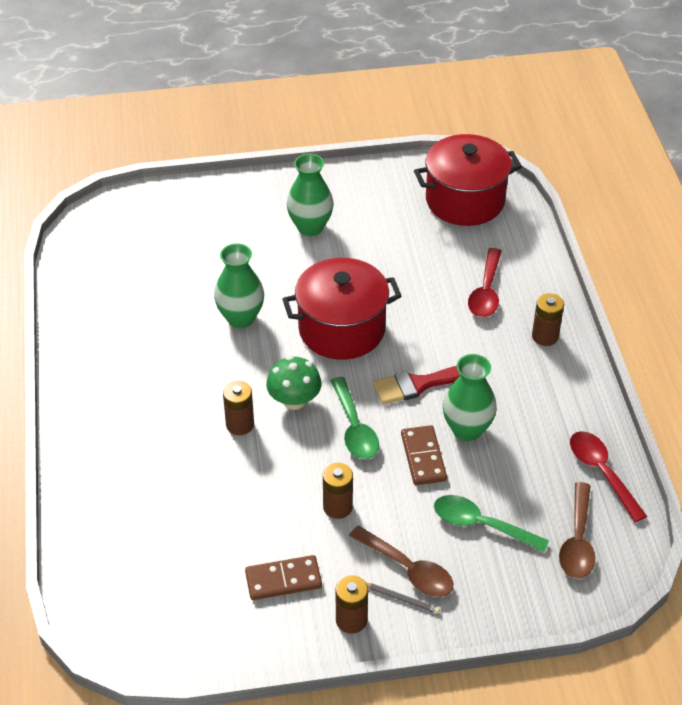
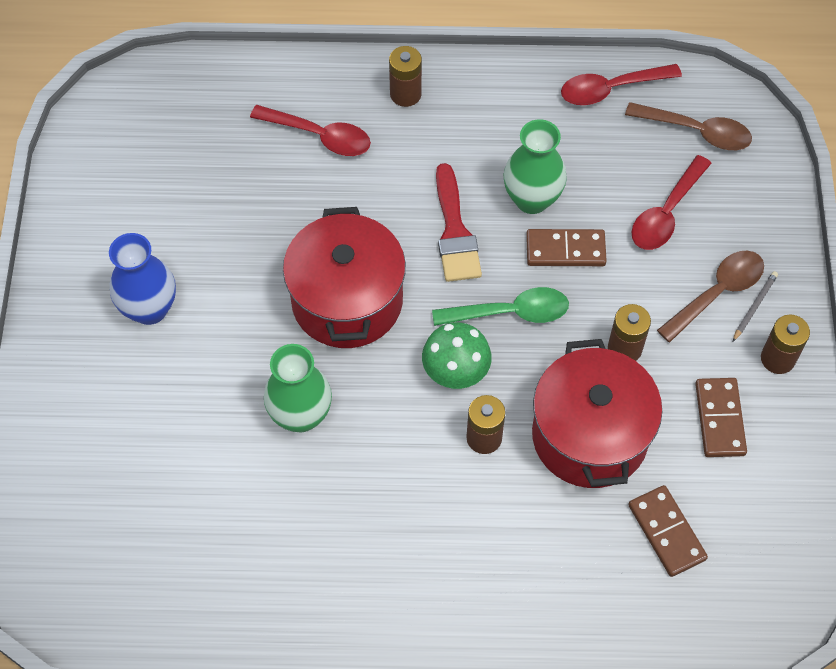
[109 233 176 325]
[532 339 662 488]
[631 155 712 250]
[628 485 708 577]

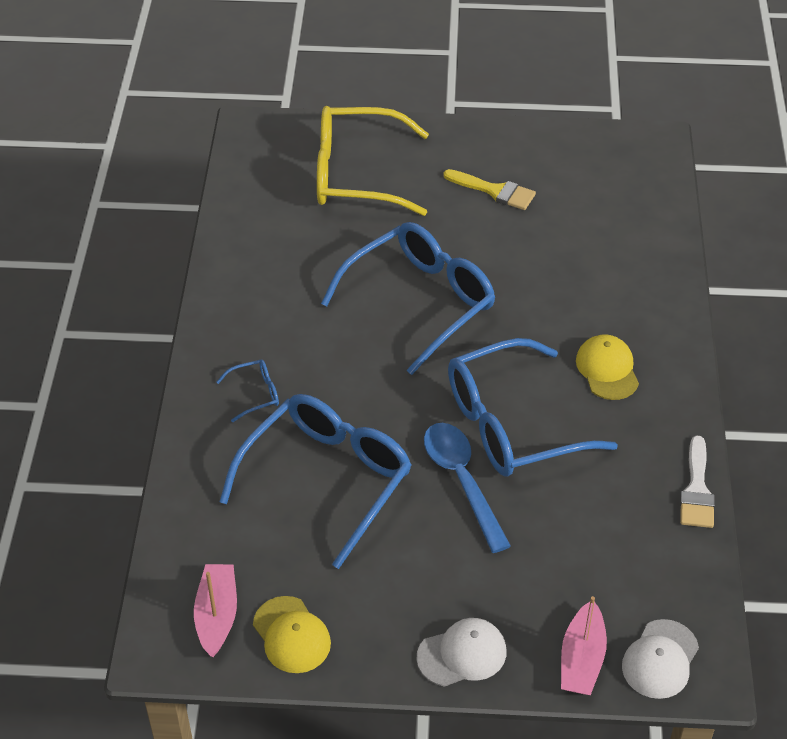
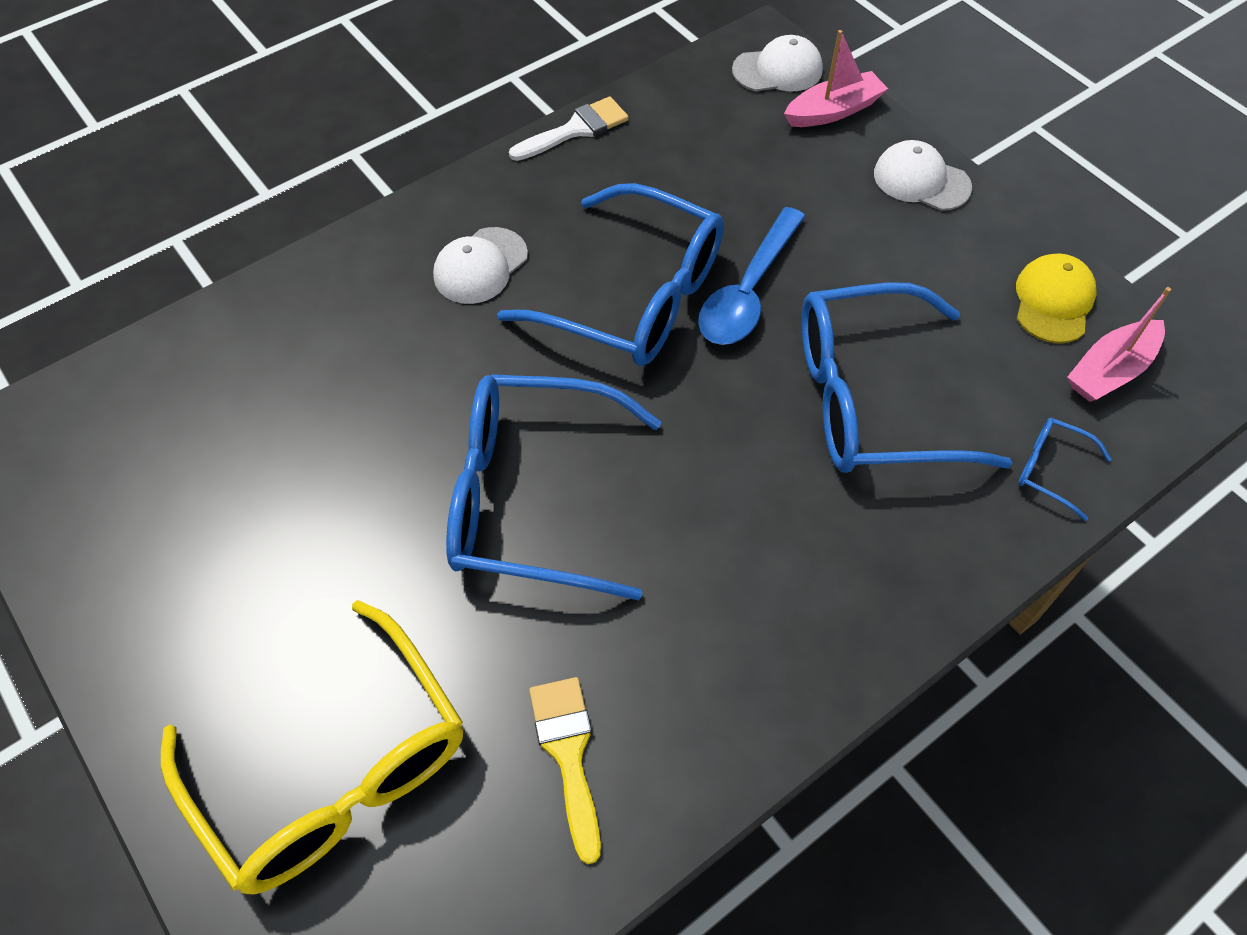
[1018 418 1112 521]
[529 677 601 864]
[433 227 528 304]

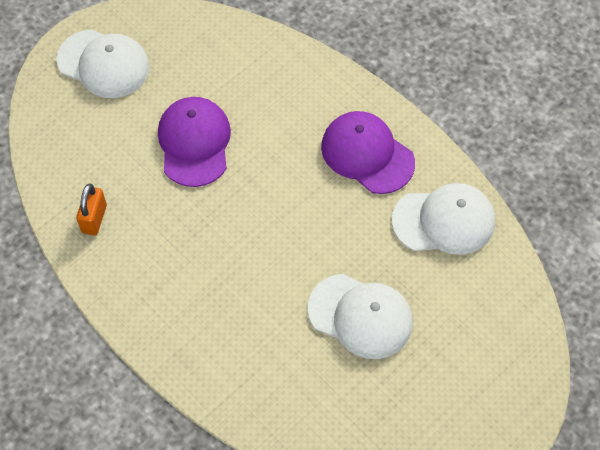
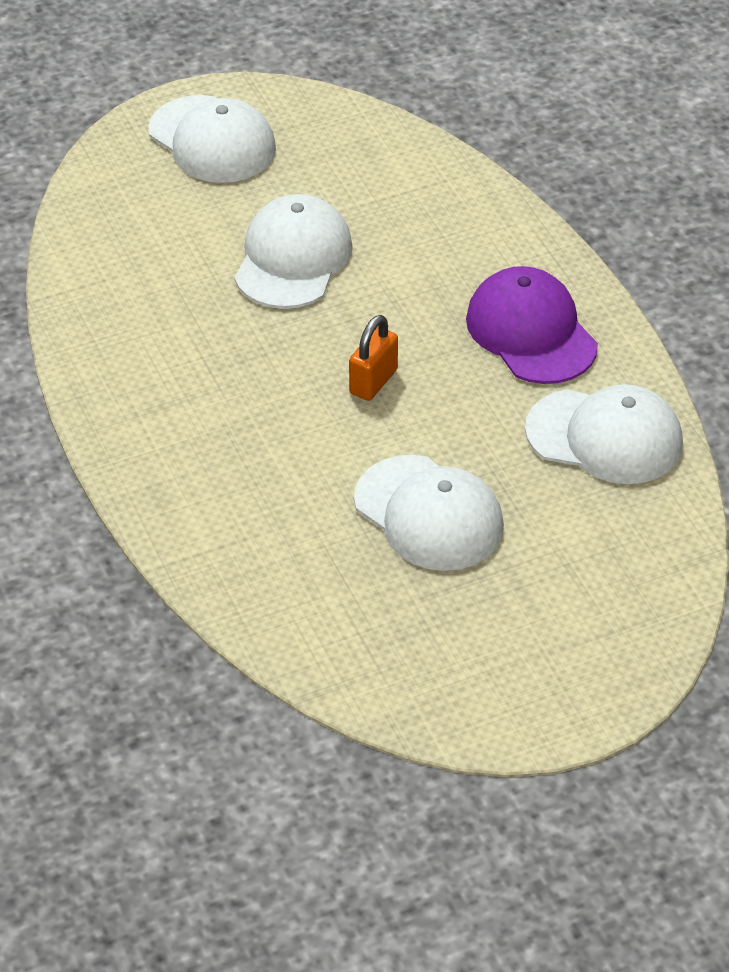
[349 315 398 401]
[235 194 353 309]

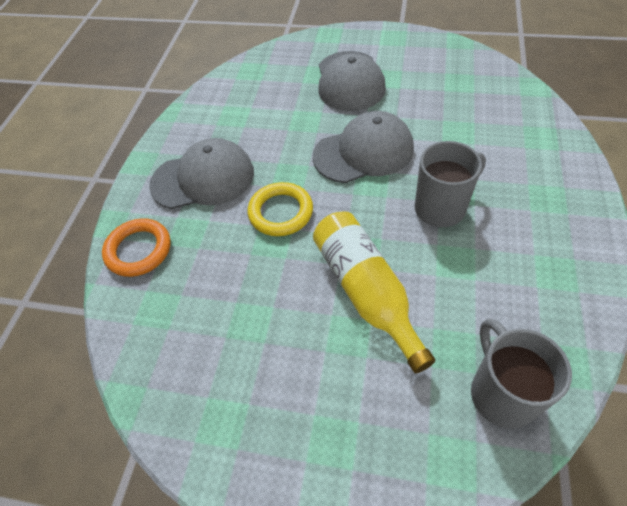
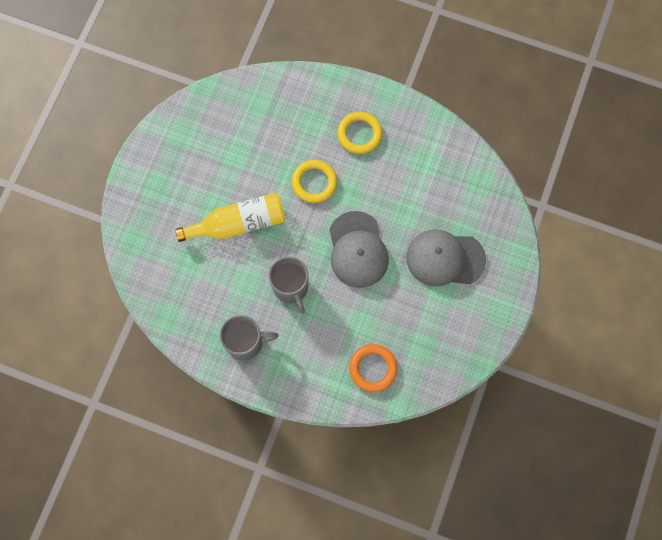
[349 344 397 392]
[337 112 382 154]
[220 315 278 360]

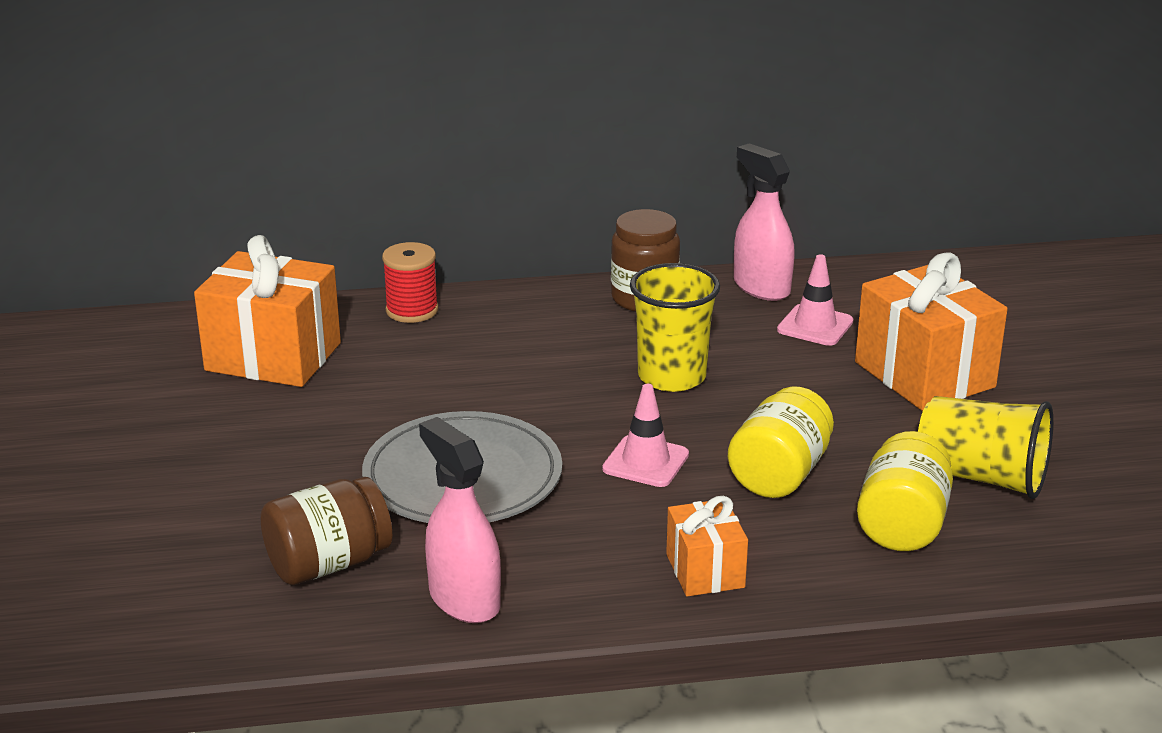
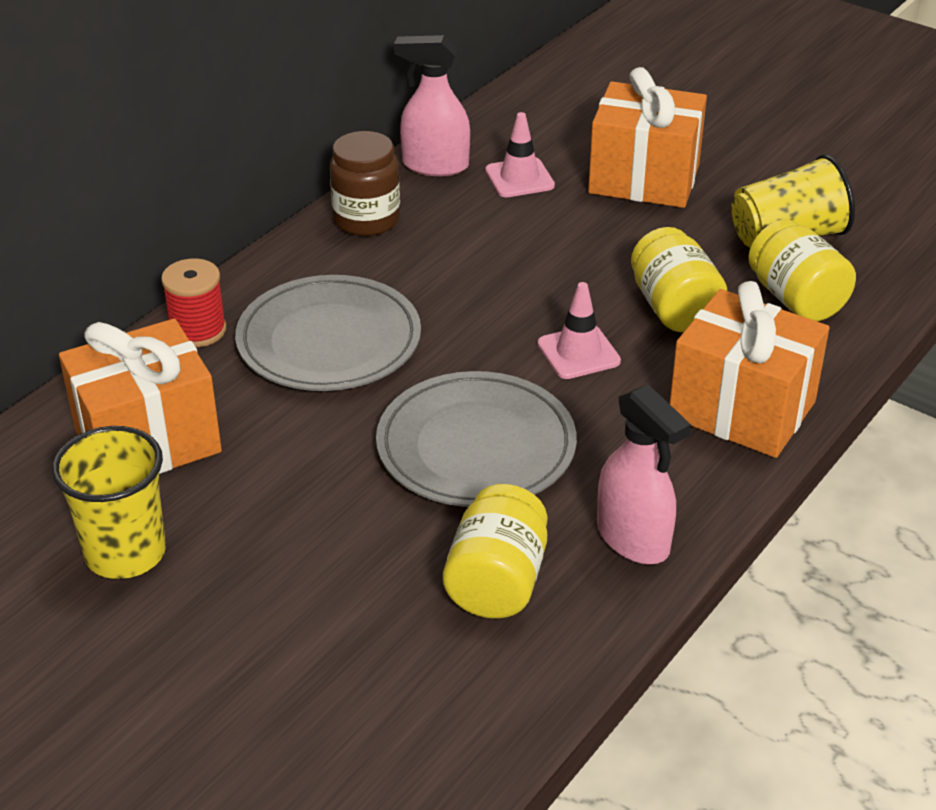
[443 484 548 618]
[597 384 691 564]
[52 426 166 579]
[669 281 830 458]
[235 275 421 391]

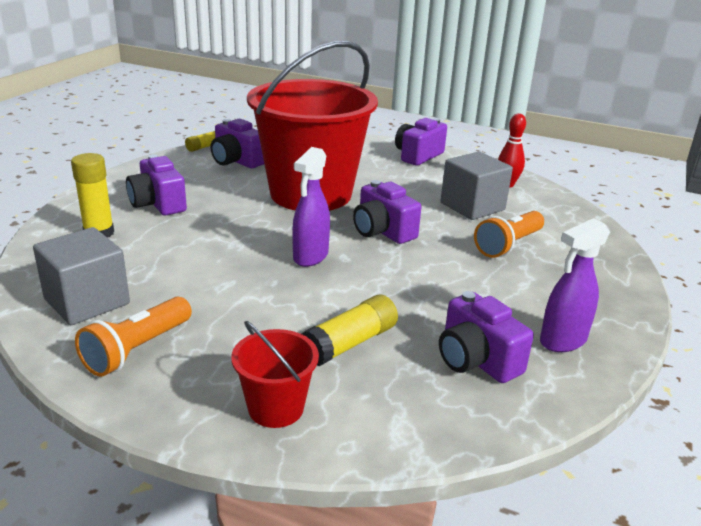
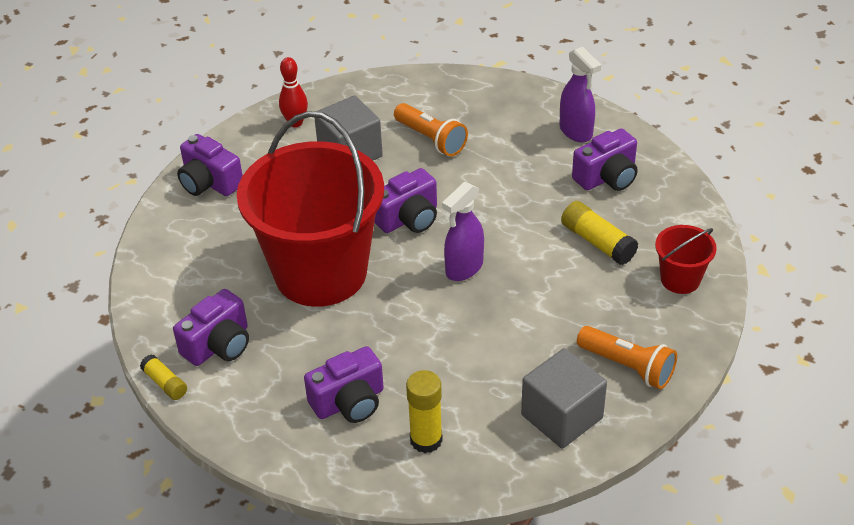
[442 182 484 281]

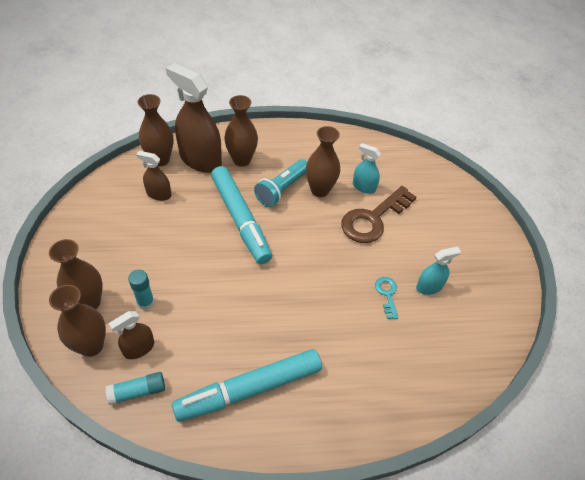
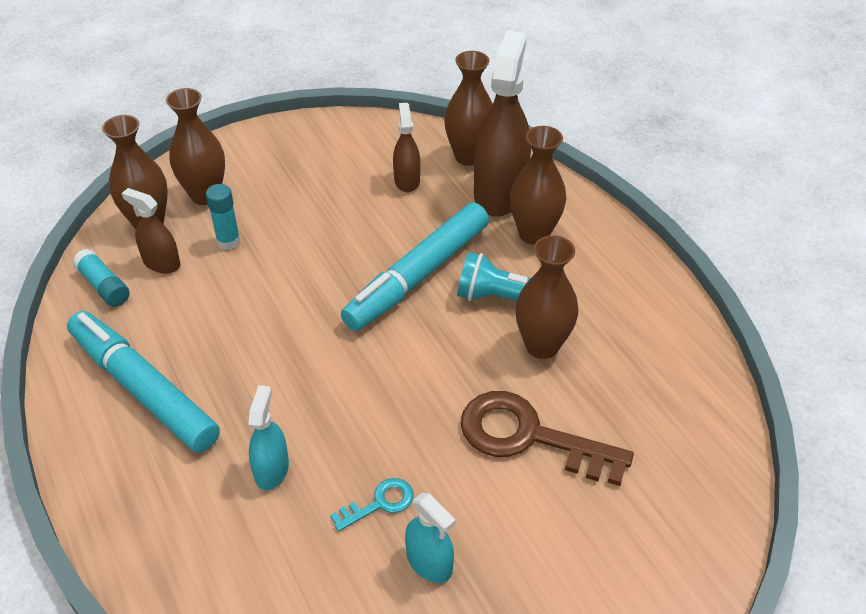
[248 385 289 490]

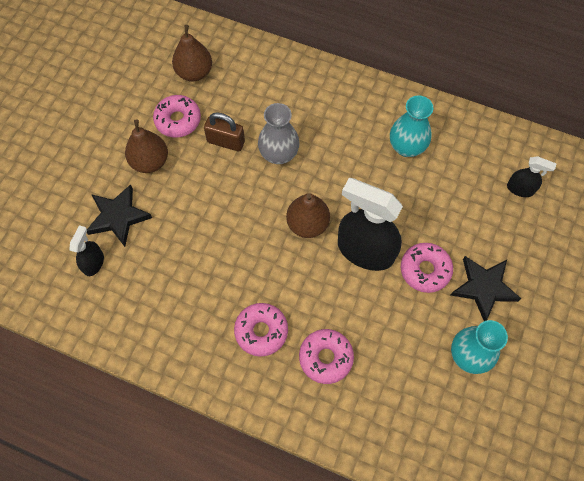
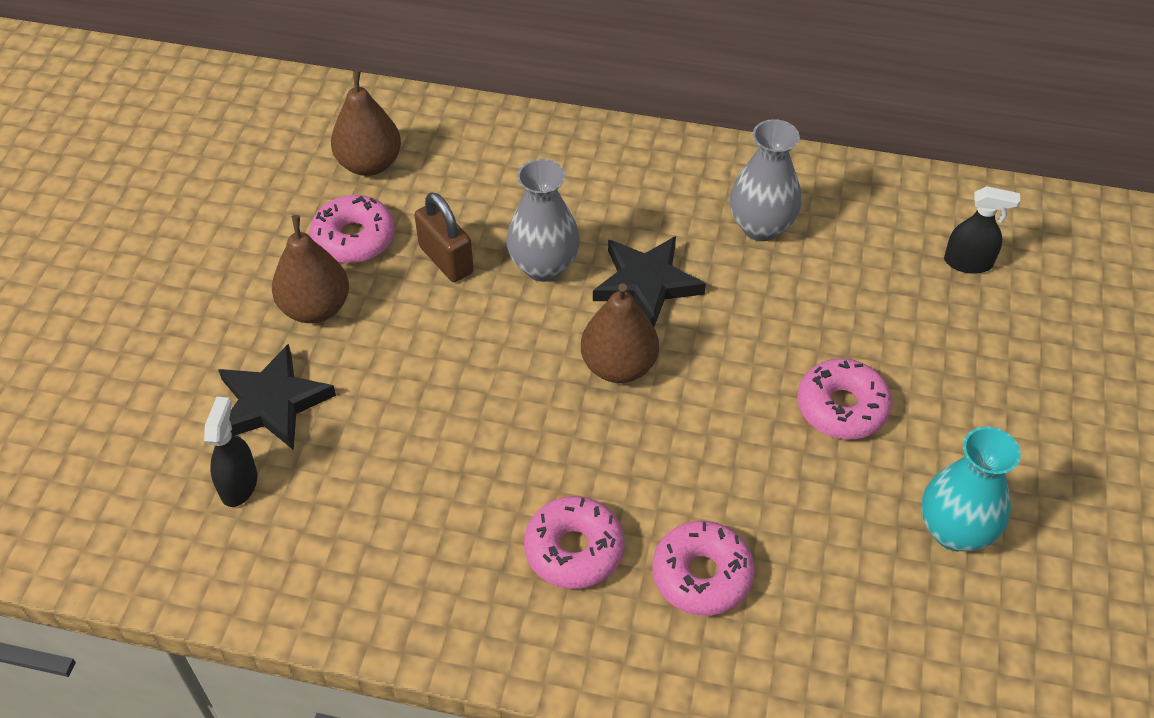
[415 192 474 282]
[338 178 403 271] (first image)
[730 119 802 241]
[593 236 706 327]

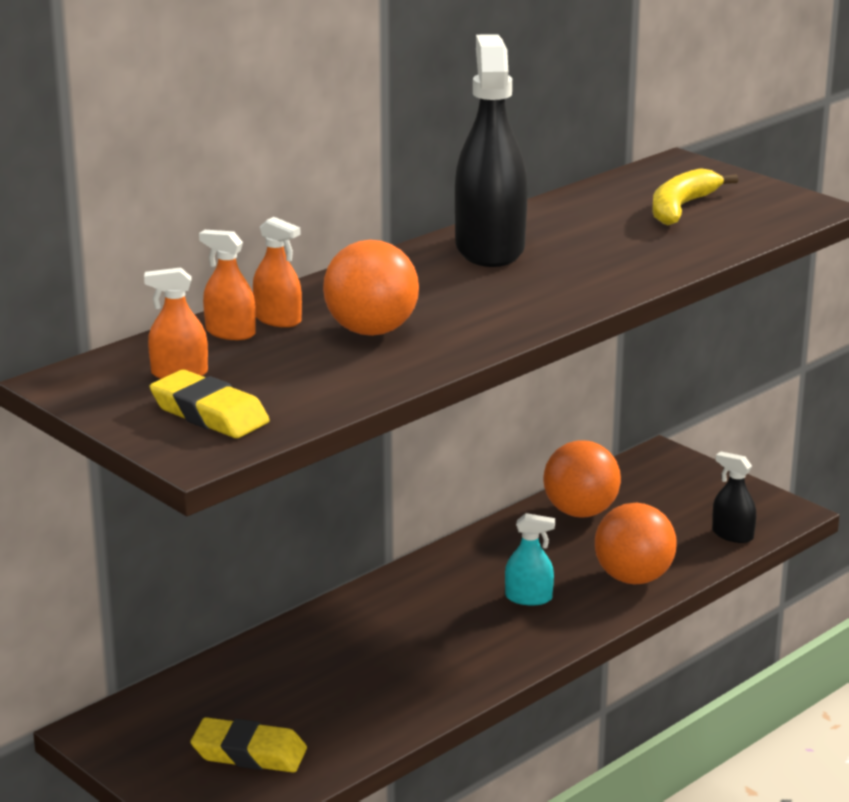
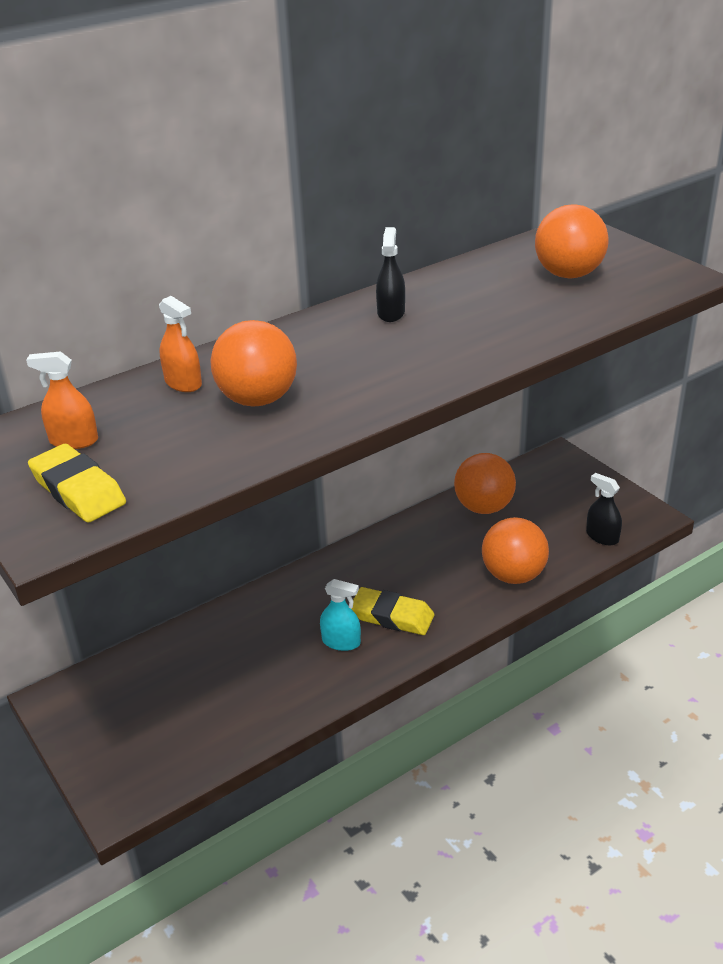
[351 587 435 635]
[199 230 256 340] (first image)
[376 227 405 322]
[320 579 361 651]
[535 204 609 279]

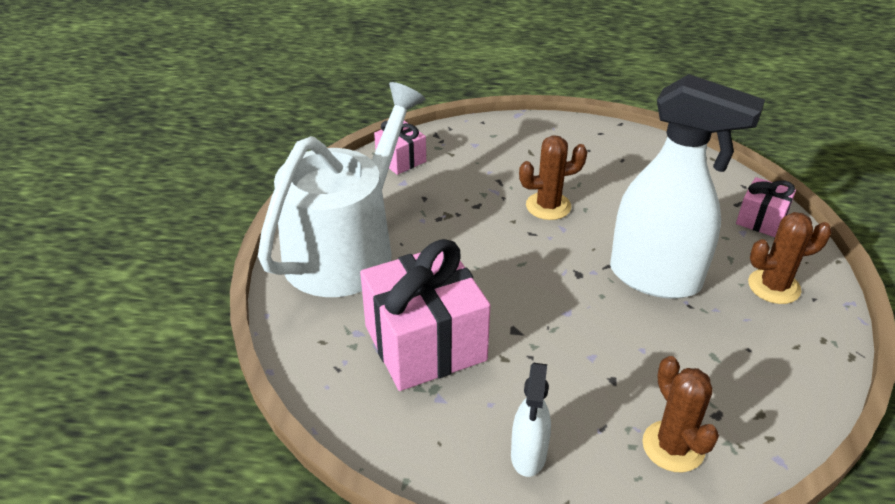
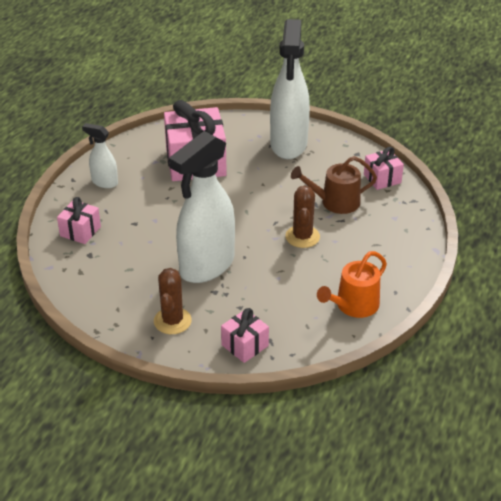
[270 19 310 159]
[57 197 101 244]
[291 156 377 214]
[317 251 387 318]

